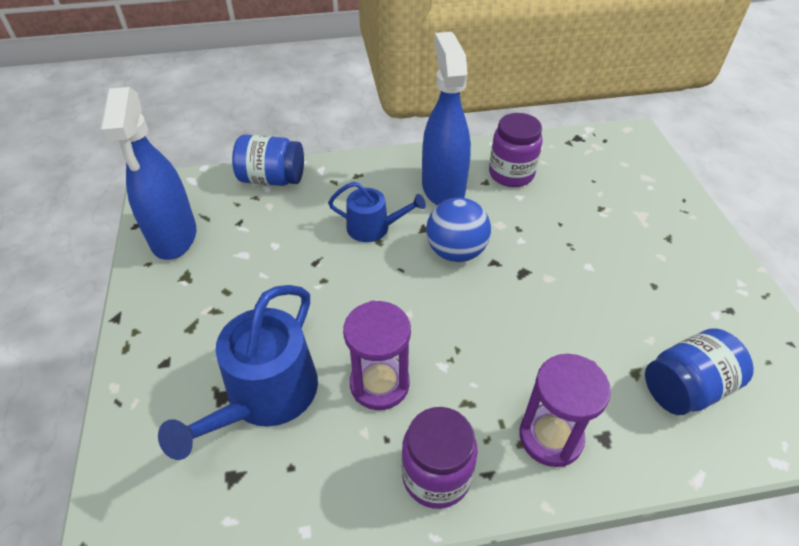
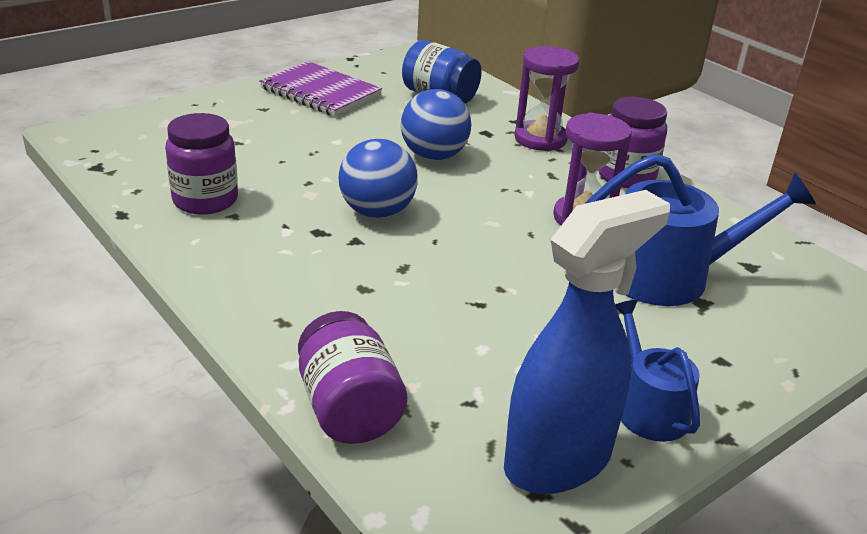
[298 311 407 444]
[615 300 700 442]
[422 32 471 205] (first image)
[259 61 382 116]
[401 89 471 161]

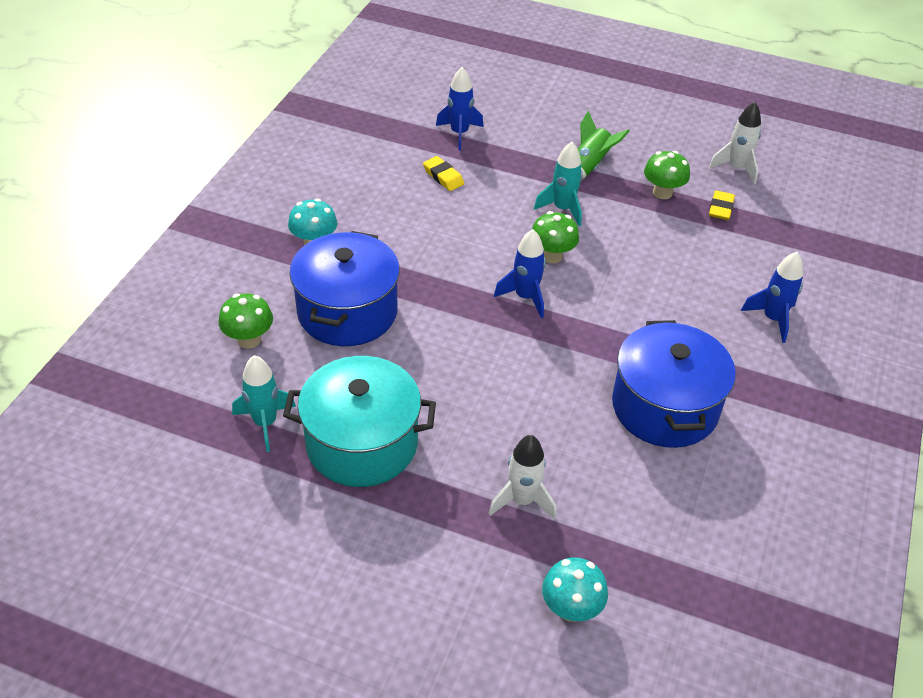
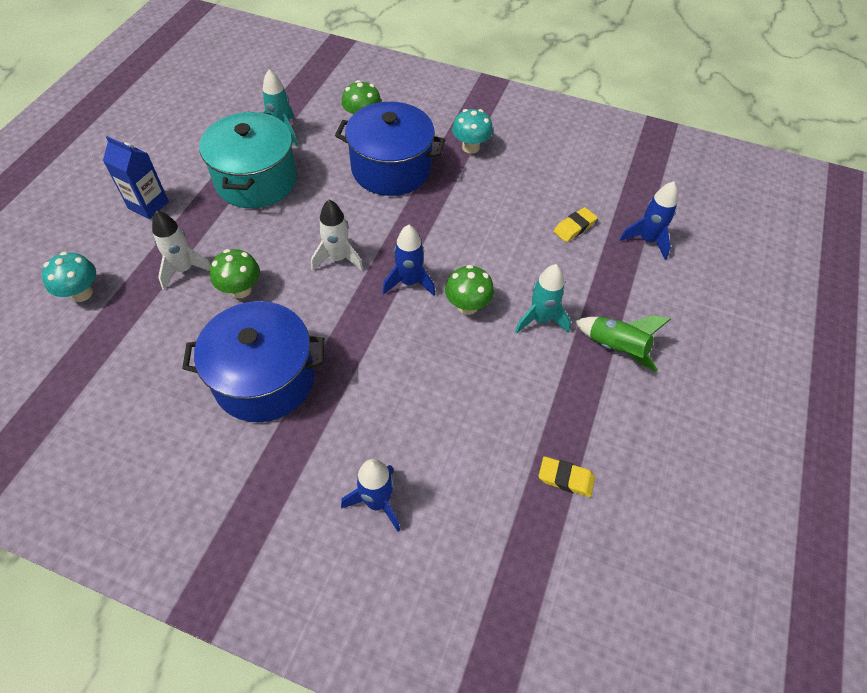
[210 249 260 298]
[311 200 363 271]
[103 136 169 219]

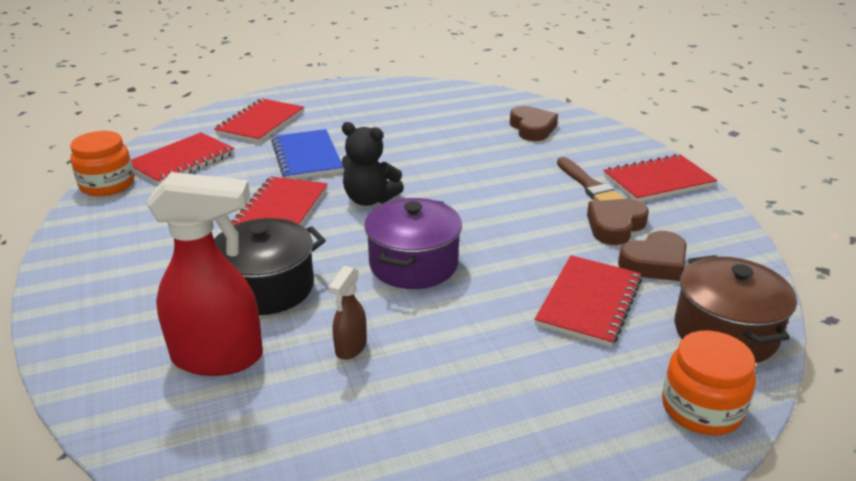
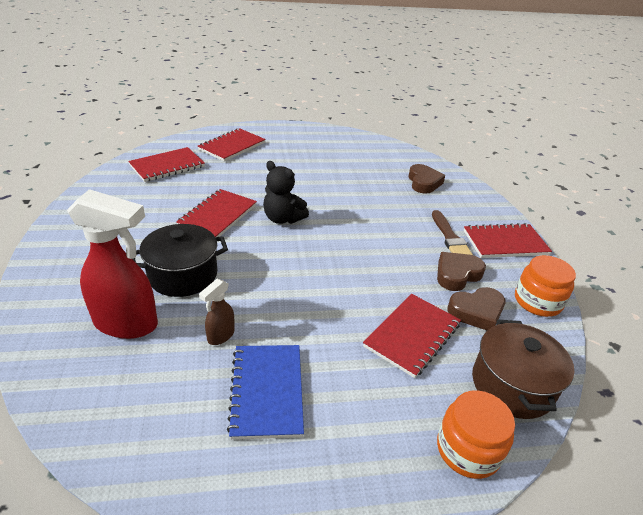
[515 255 576 317]
[227 345 304 440]
[364 198 462 289] (first image)

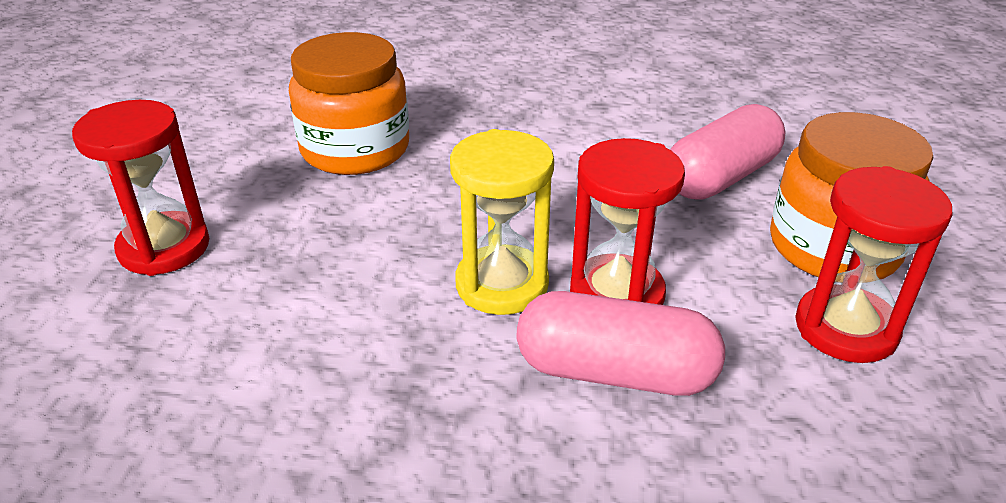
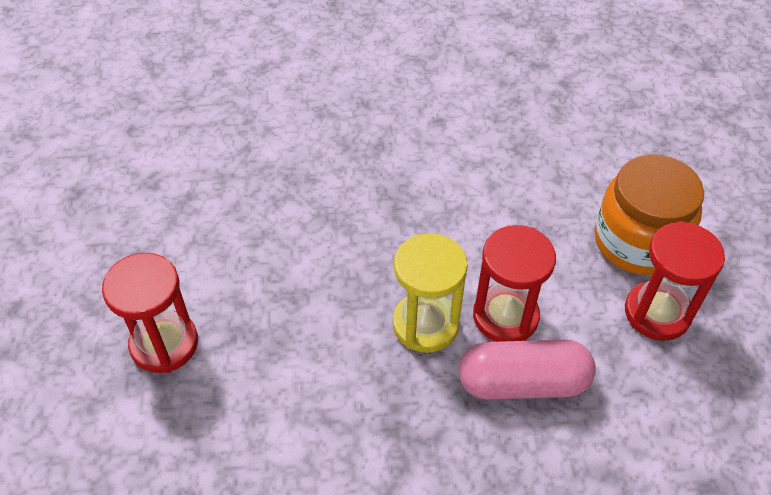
[289 32 409 175] (first image)
[670 104 785 199] (first image)

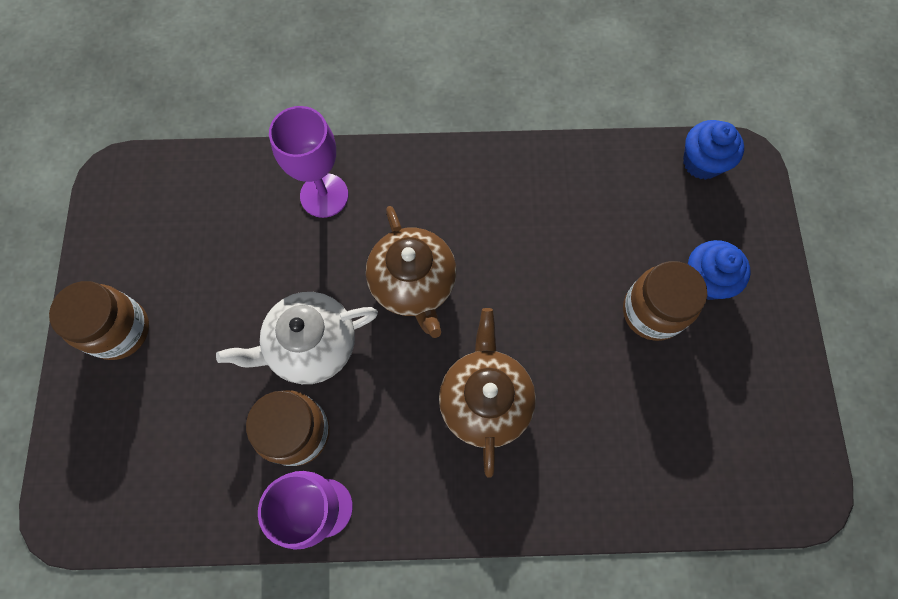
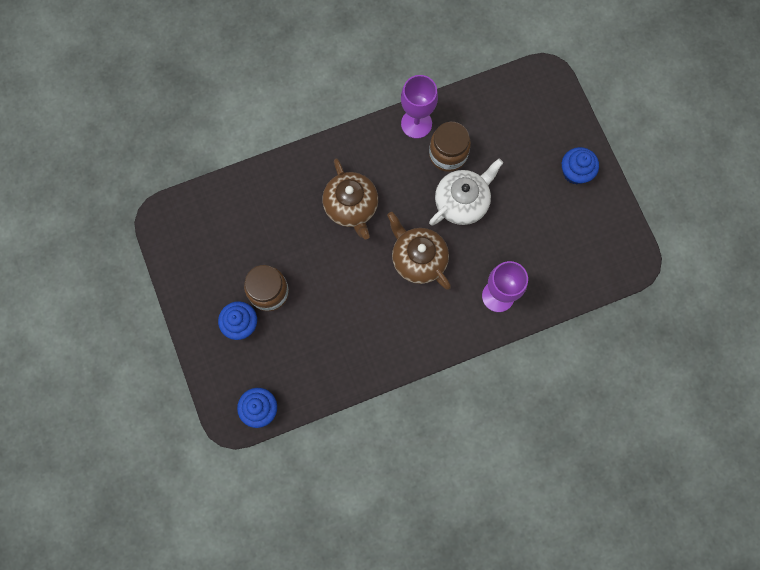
[562 147 599 185]

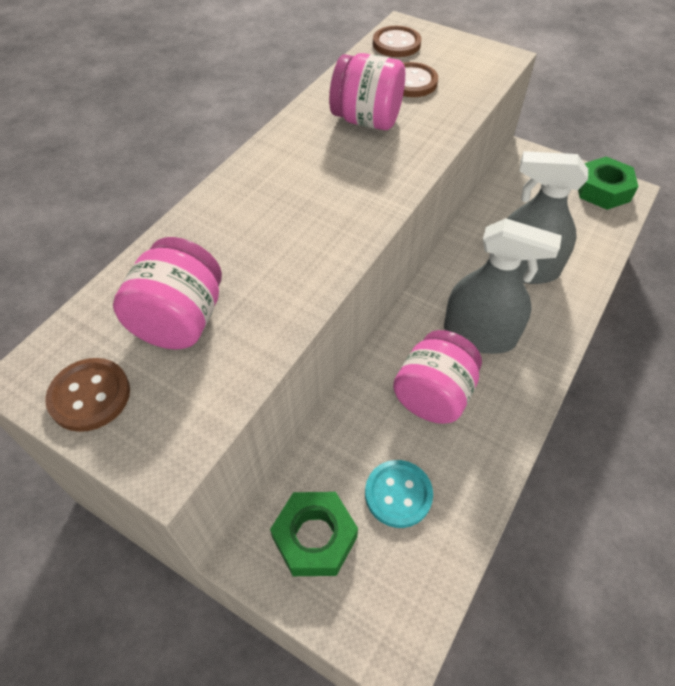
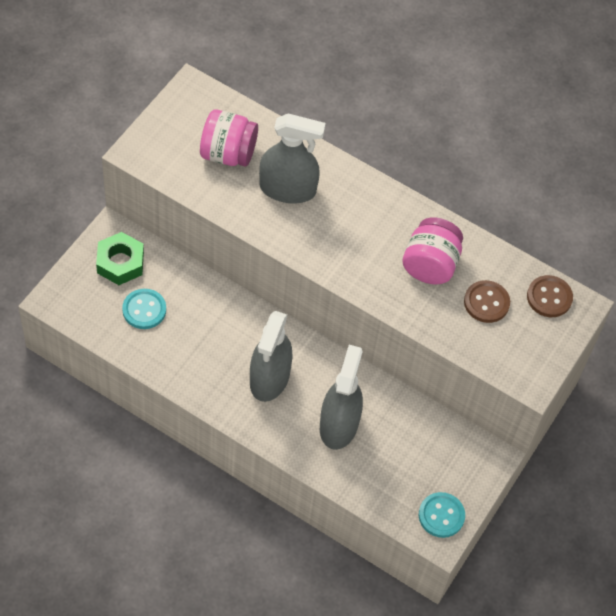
[45 358 130 432] (first image)
[393 330 482 424] (first image)
[419 492 465 538]
[259 113 326 203]

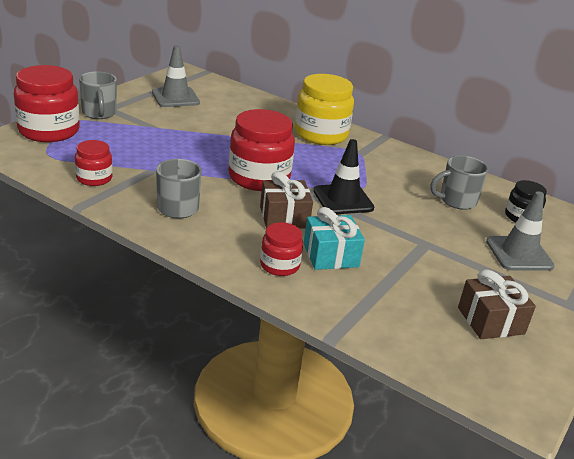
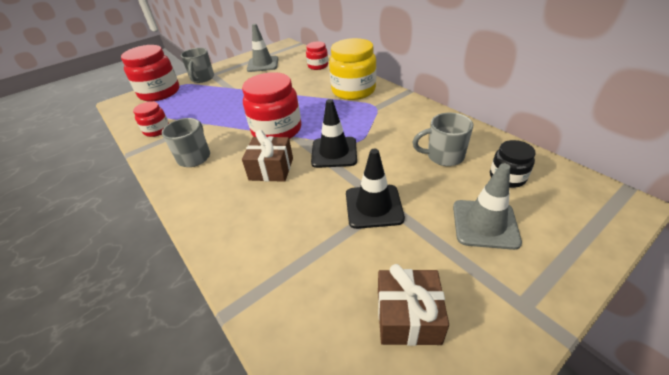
[306 41 328 70]
[303 207 365 270] (first image)
[346 149 405 229]

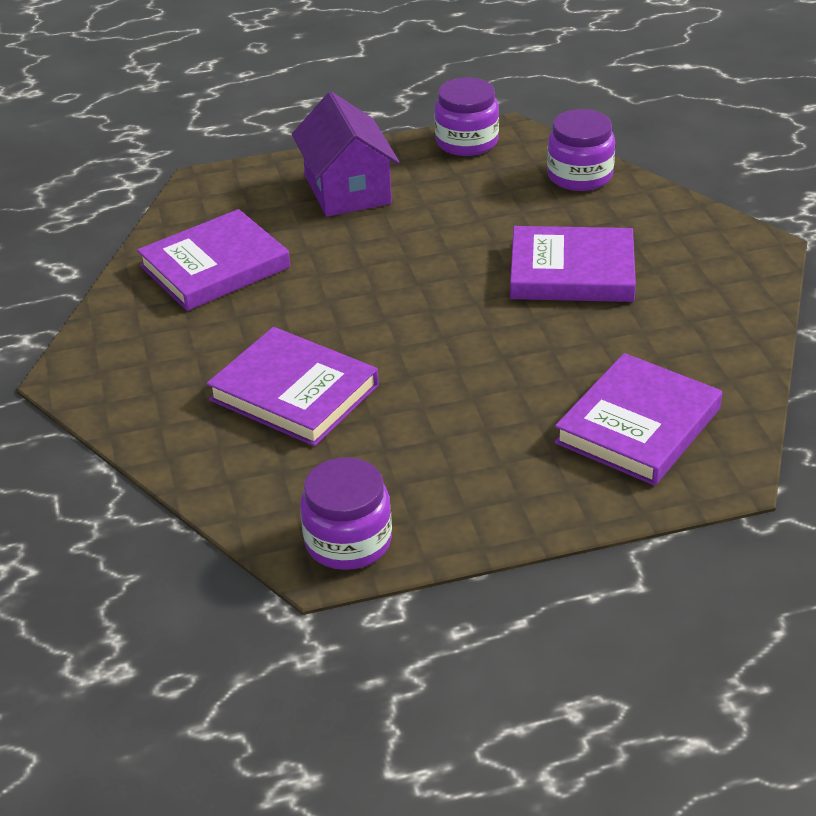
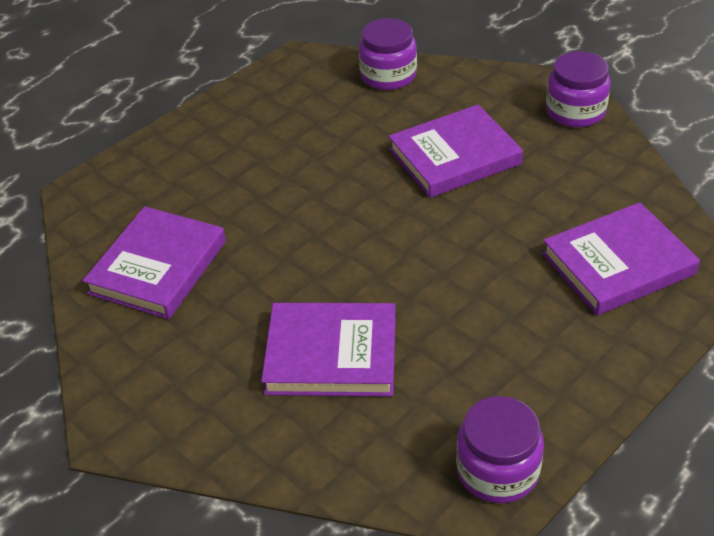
[292 92 399 217] (first image)
[546 51 610 127]
[542 202 700 316]

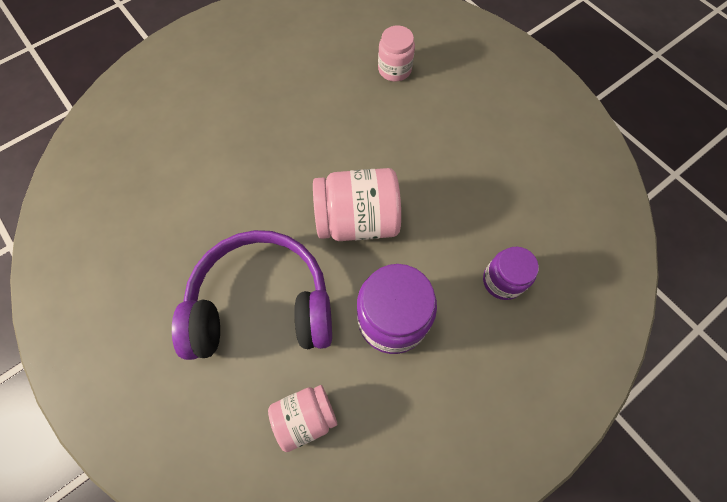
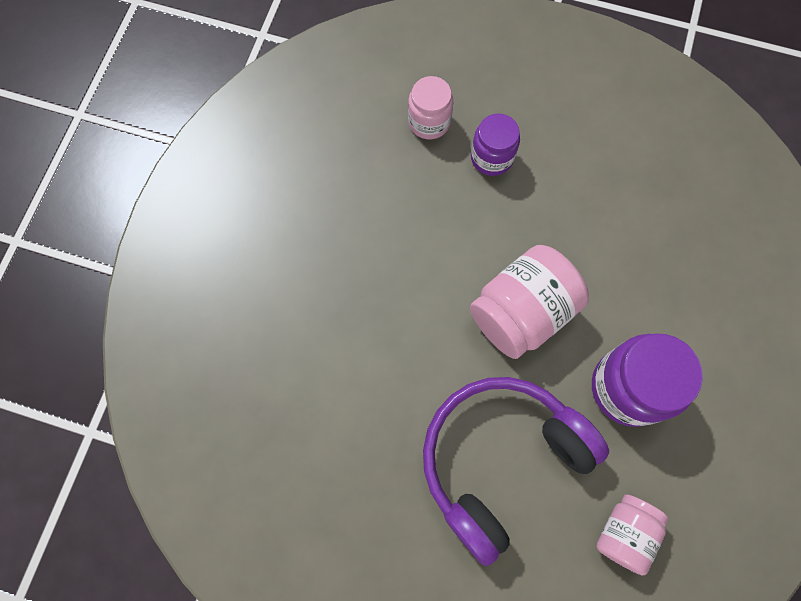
[471 113 520 176]

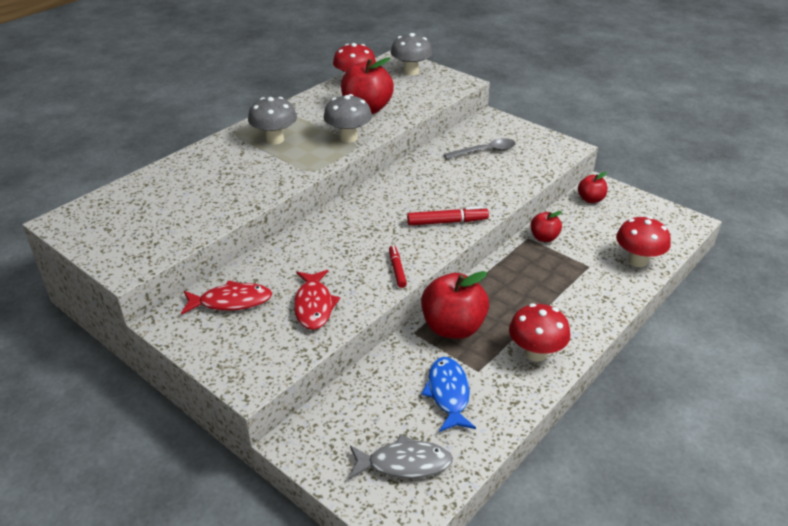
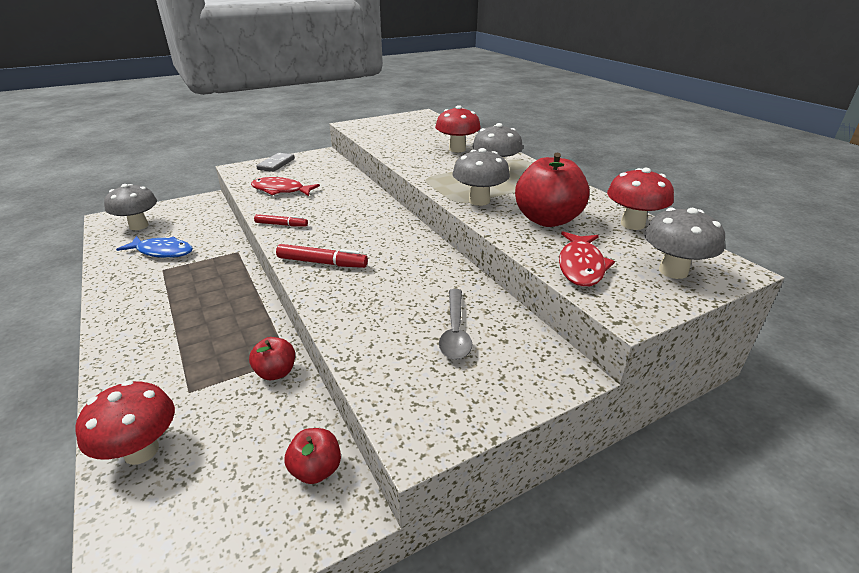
[559 231 615 287]
[104 184 157 230]
[276 244 368 268]
[421 271 489 339] (first image)
[435 105 481 152]
[256 153 295 172]

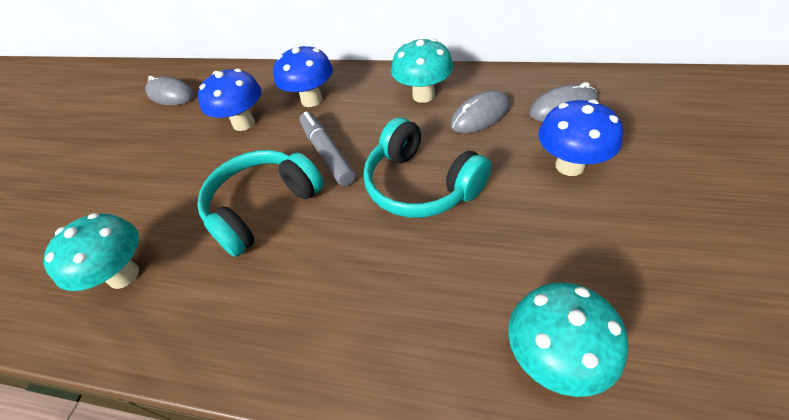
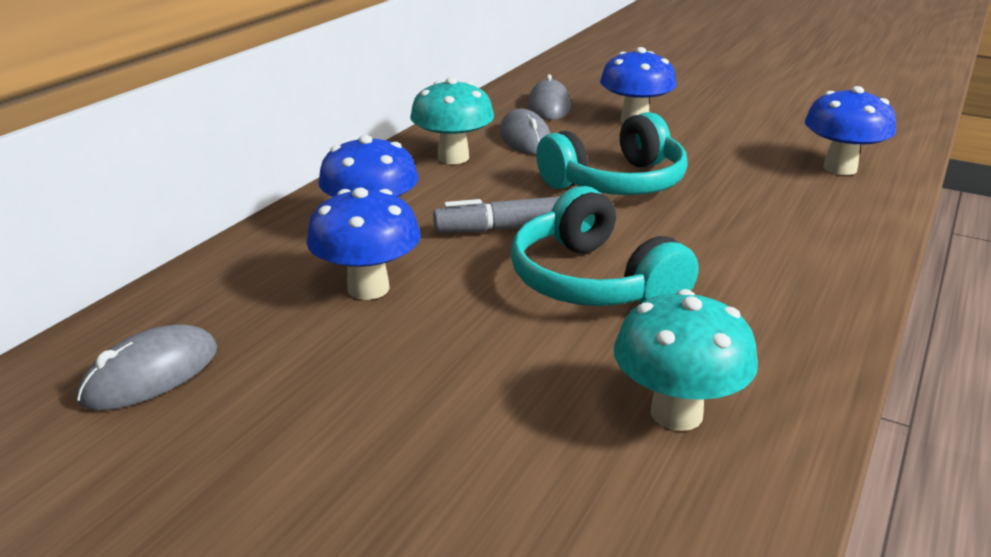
[805 86 896 175]

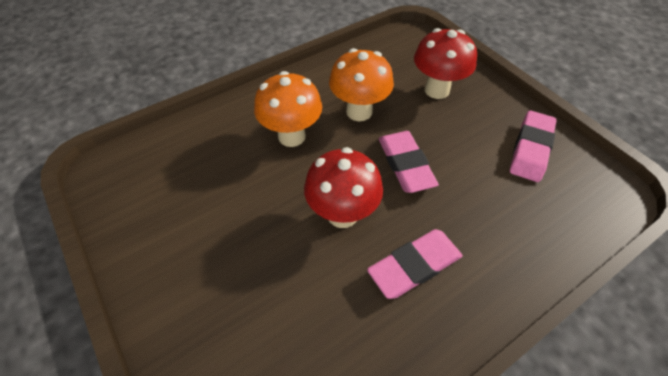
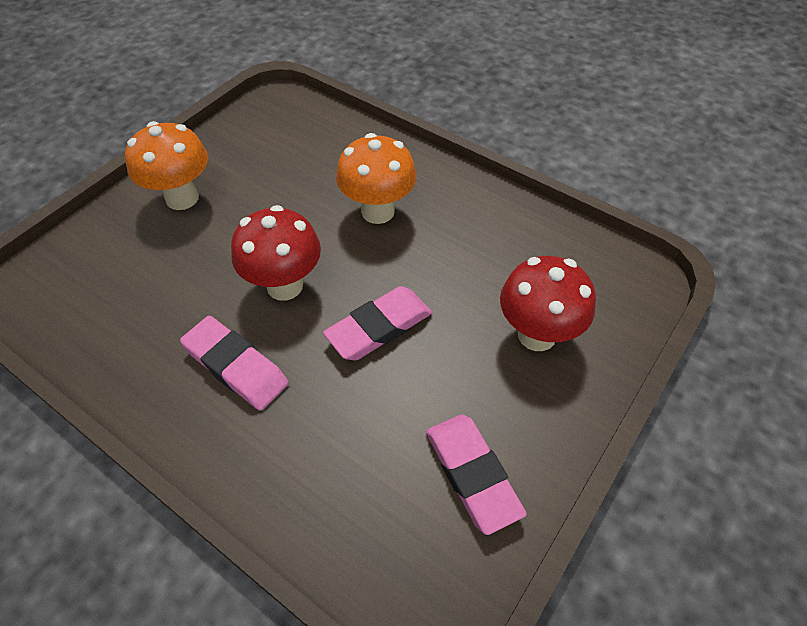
[125 121 208 210]
[426 415 527 535]

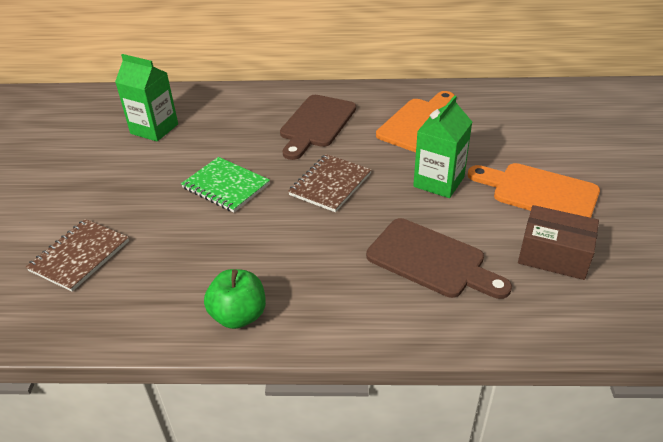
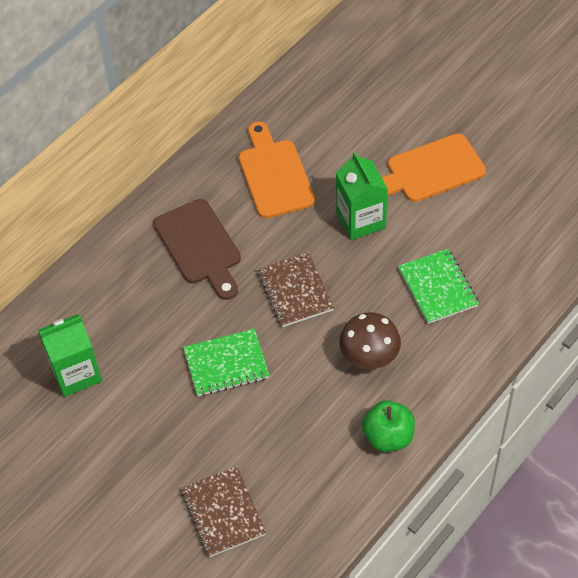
[398 249 479 324]
[518 205 599 280] (first image)
[339 312 401 369]

